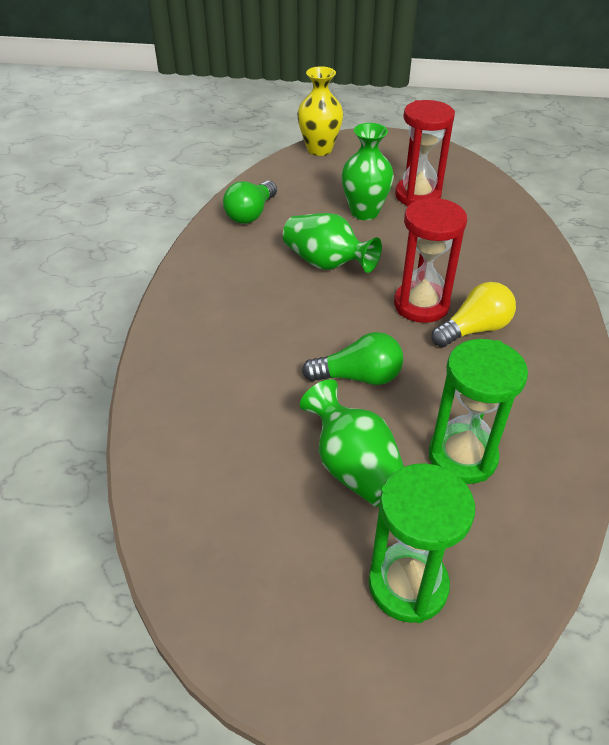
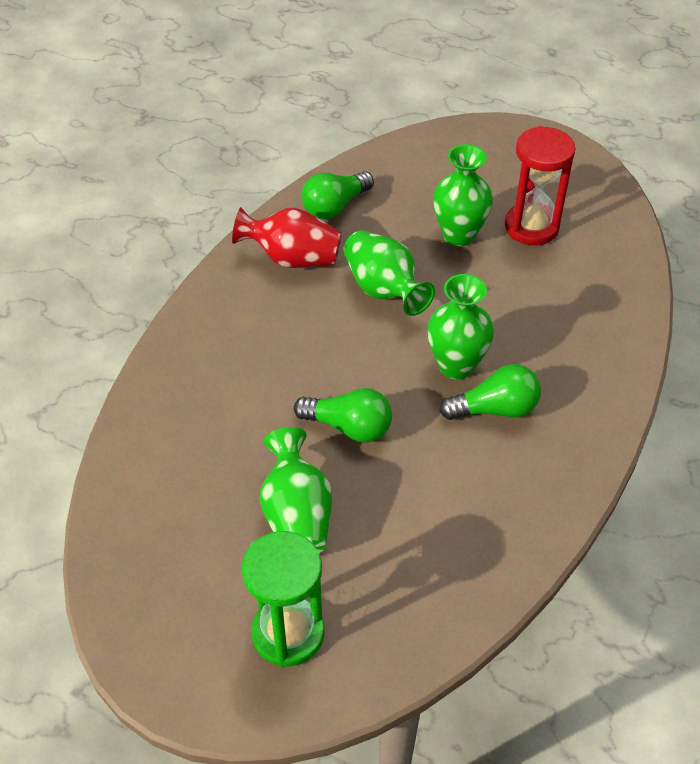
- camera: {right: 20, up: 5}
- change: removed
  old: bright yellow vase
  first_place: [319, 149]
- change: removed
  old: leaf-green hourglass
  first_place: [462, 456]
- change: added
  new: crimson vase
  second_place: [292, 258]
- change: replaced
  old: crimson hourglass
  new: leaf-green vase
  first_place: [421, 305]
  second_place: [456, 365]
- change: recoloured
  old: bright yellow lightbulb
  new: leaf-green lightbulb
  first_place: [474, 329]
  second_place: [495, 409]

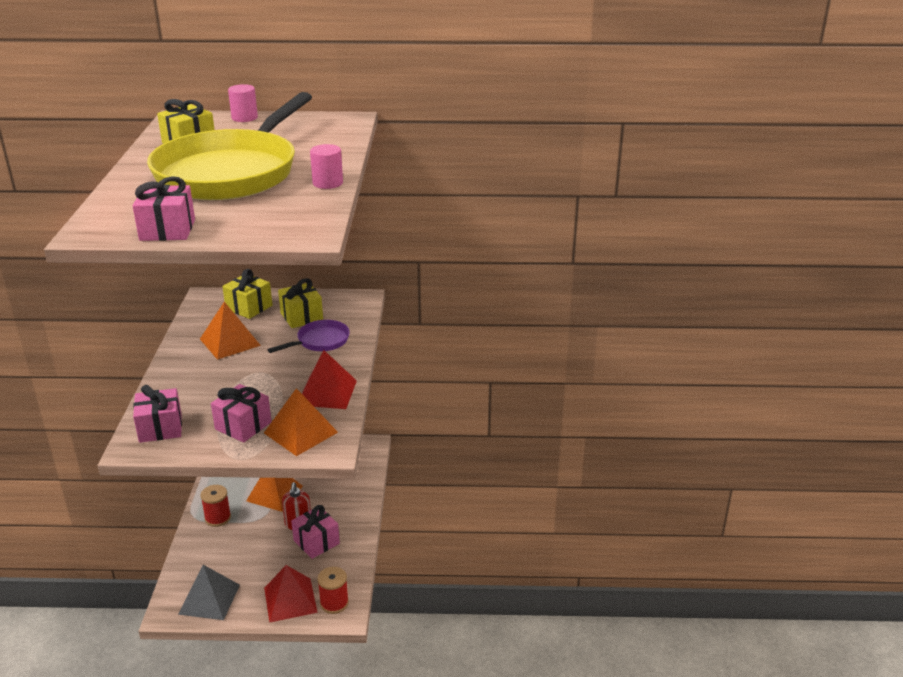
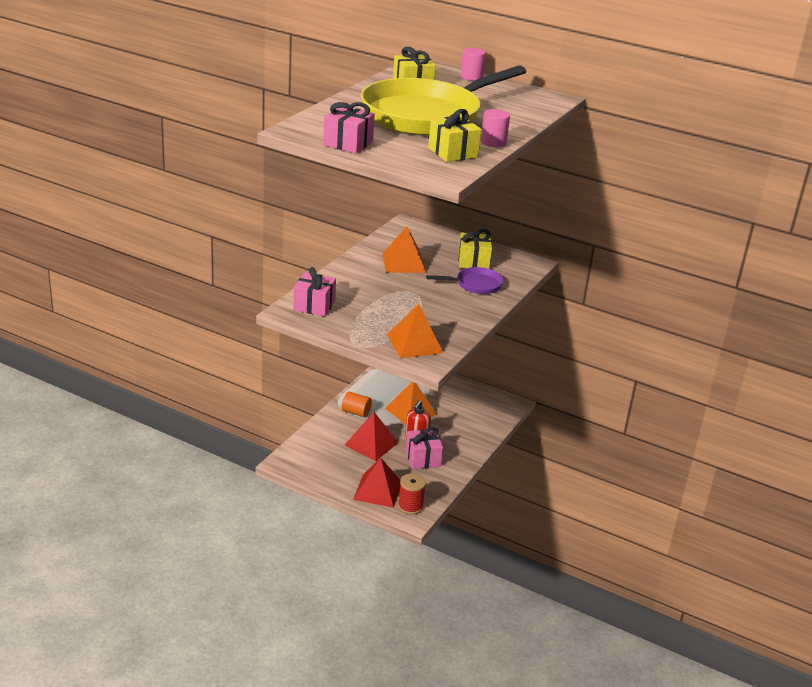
- camera: {right: 25, up: 0}
- change: removed
  old: ash-grey pyramid
  first_place: [209, 599]
- change: removed
  old: rosy gift
  first_place: [243, 425]
- change: moved
  old: bright yellow gift
  first_place: [249, 307]
  second_place: [453, 152]
- change: moved
  old: crimson pyramid
  first_place: [327, 392]
  second_place: [371, 443]
- change: replaced
  old: crimson bobbin
  new: bright orange solid cylinder
  first_place: [218, 518]
  second_place: [356, 412]

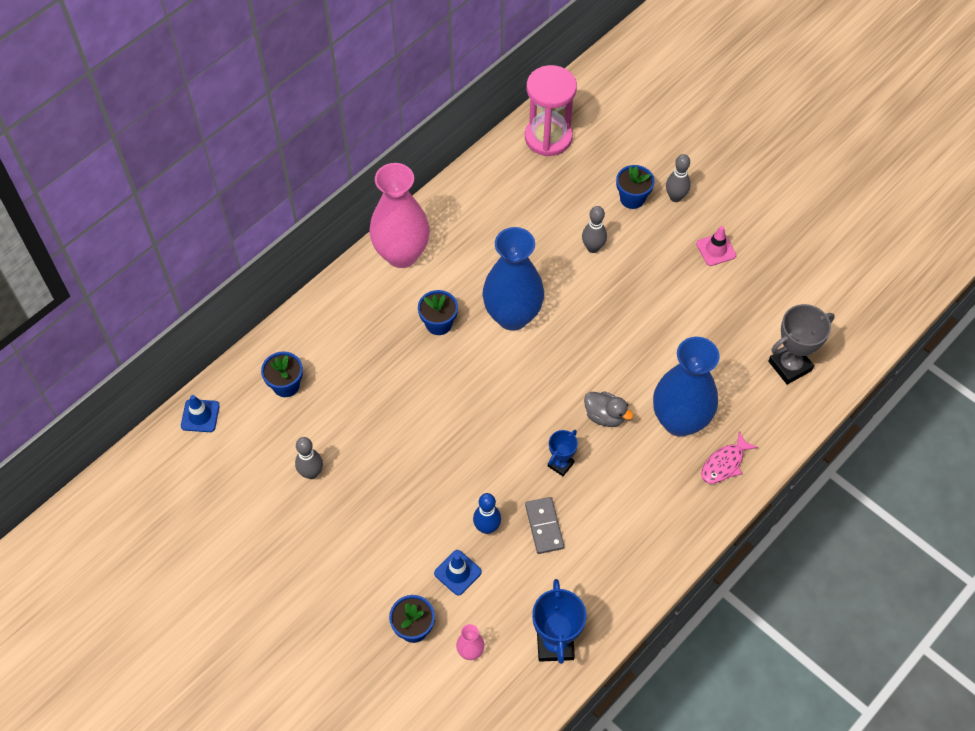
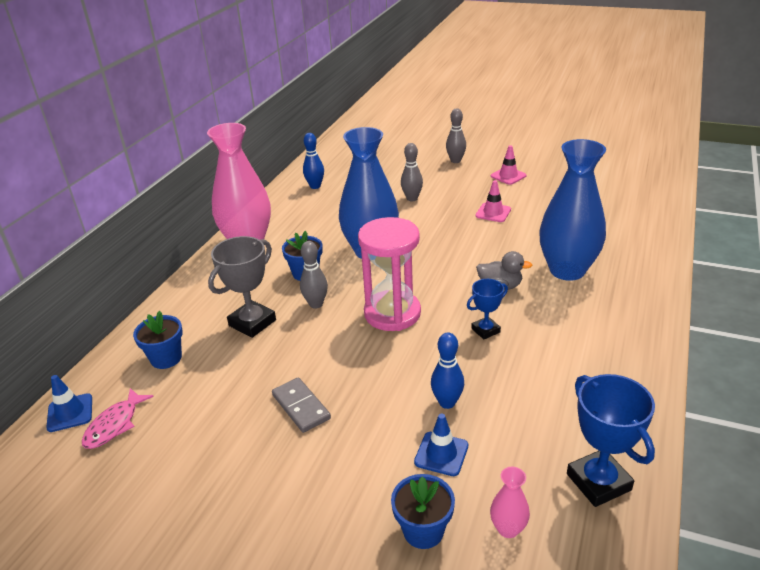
- camera: {right: -20, up: -25}
- change: removed
  old: cobalt potted plant
  first_place: [632, 198]
- change: added
  new: cobalt bowling pin
  second_place: [315, 186]
- change: added
  new: rosy traffic cone
  second_place: [493, 213]
- change: moved
  old: ash-grey bowling pin
  first_place: [311, 473]
  second_place: [316, 304]
- change: moved
  old: rosy hourglass
  first_place: [548, 137]
  second_place: [392, 313]
- change: moved
  old: ash-grey domino tile
  first_place: [544, 526]
  second_place: [301, 407]
- change: moved
  old: rosy toy fish
  first_place: [724, 464]
  second_place: [114, 425]
- change: moved
  old: ash-grey prize cup
  first_place: [790, 366]
  second_place: [252, 323]
- change: turned
  old: cobalt prize cup
  first_place: [560, 464]
  second_place: [485, 330]
  degrees: 45

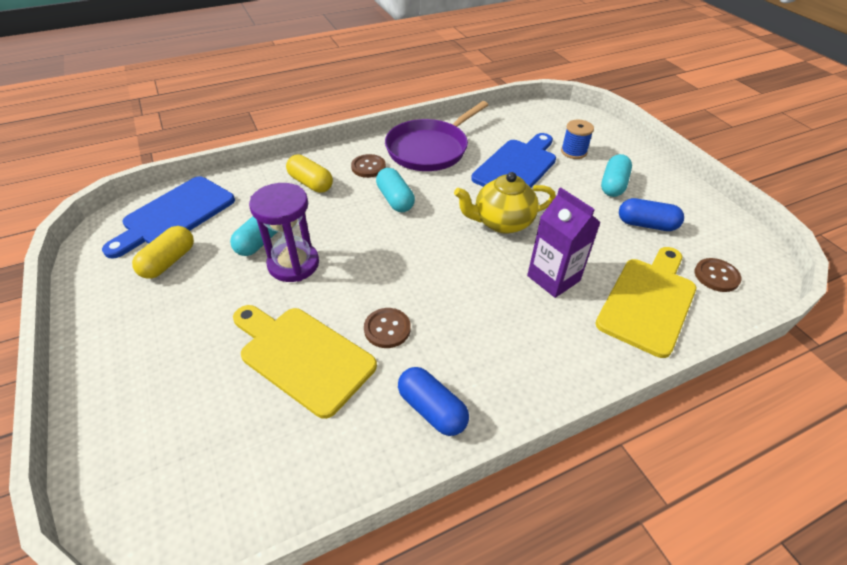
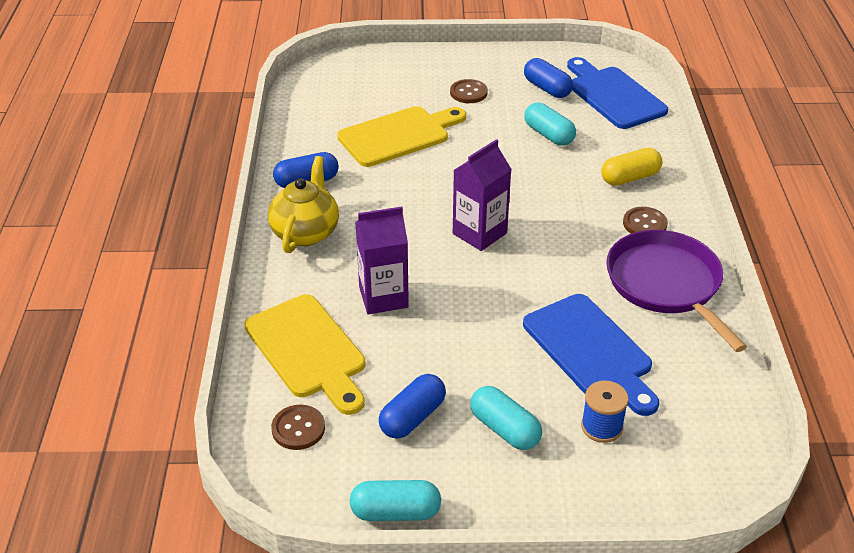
- camera: {right: 115, up: -5}
- change: removed
  old: royal purple hourglass
  first_place: [293, 264]
- change: added
  new: royal purple juice carton
  second_place: [479, 233]
- change: moved
  old: dark brown shirt button
  first_place: [387, 329]
  second_place: [468, 93]
- change: moved
  old: aqua pill
  first_place: [395, 199]
  second_place: [395, 512]
- change: moved
  old: bright yellow teapot
  first_place: [502, 222]
  second_place: [306, 232]
- change: recoloured
  old: bright yellow pill
  new: cobalt pill
  first_place: [169, 262]
  second_place: [547, 88]

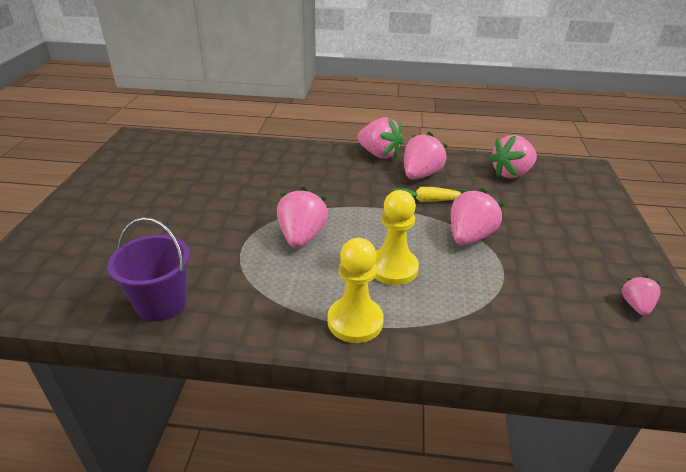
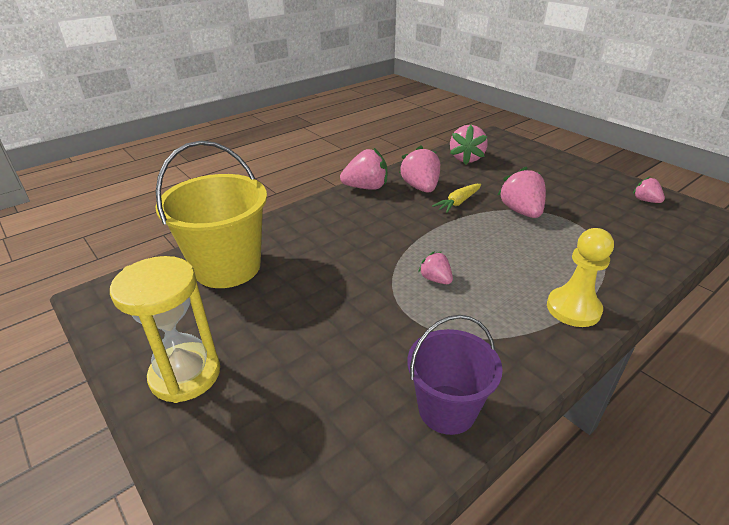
- camera: {right: -45, up: 0}
- change: removed
  old: bright yellow game pawn
  first_place: [393, 268]
- change: added
  new: bright yellow hourglass
  second_place: [185, 374]
- change: added
  new: bright yellow sand bucket
  second_place: [227, 267]
- change: resized
  old: rosy strawberry
  first_place: [302, 237]
  second_place: [435, 279]
  factor: 0.57

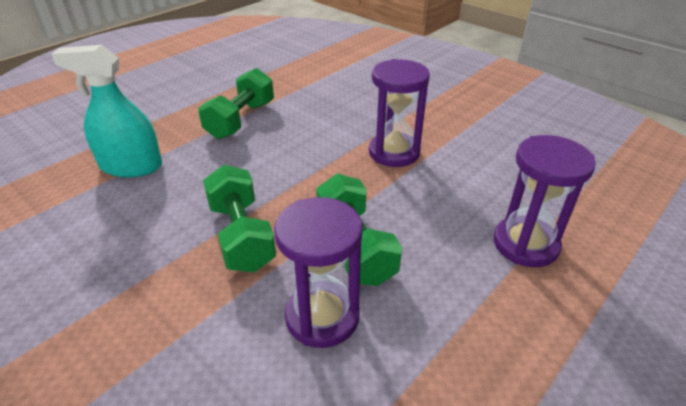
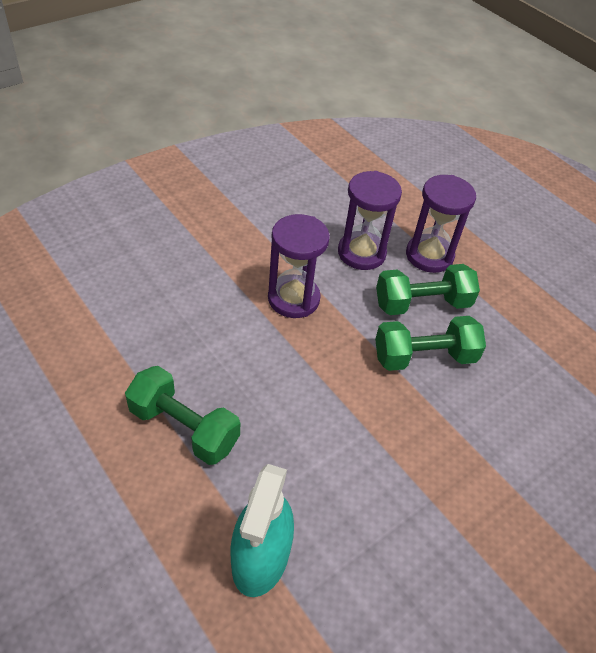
- camera: {right: -85, up: 10}
- change: moved
  old: leaf-green dumbbell
  first_place: [241, 235]
  second_place: [422, 304]
- change: moved
  old: royal purple hourglass
  first_place: [322, 316]
  second_place: [361, 253]

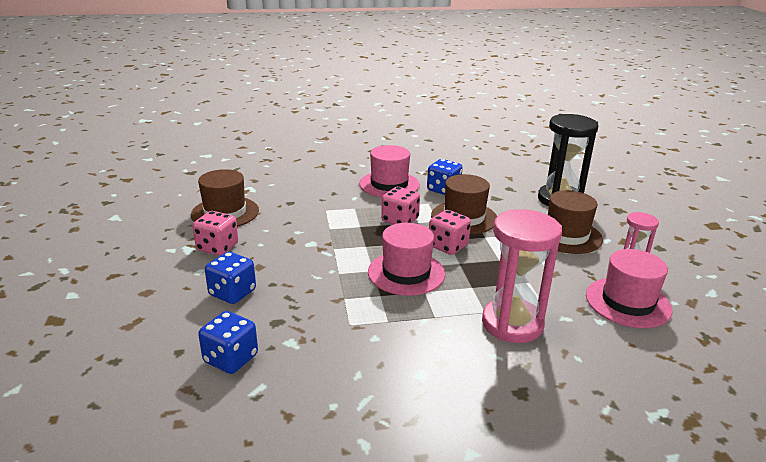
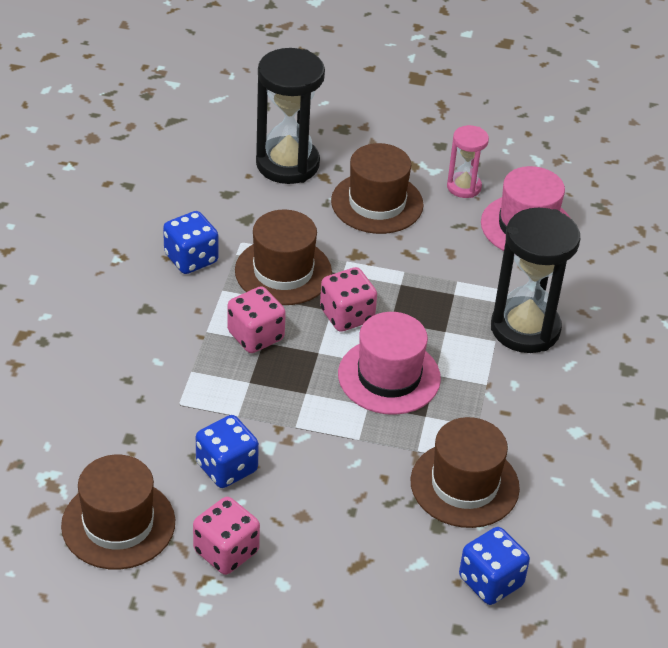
- camera: {right: -70, up: 15}
- change: removed
  old: rosy tall hat
  first_place: [389, 184]
- change: added
  new: dark brown tall hat
  second_place: [464, 484]
- change: moved
  old: cobalt dice
  first_place: [232, 293]
  second_place: [226, 468]
- change: recoloured
  old: rosy hourglass
  new: jet-black hourglass
  first_place: [512, 324]
  second_place: [525, 329]

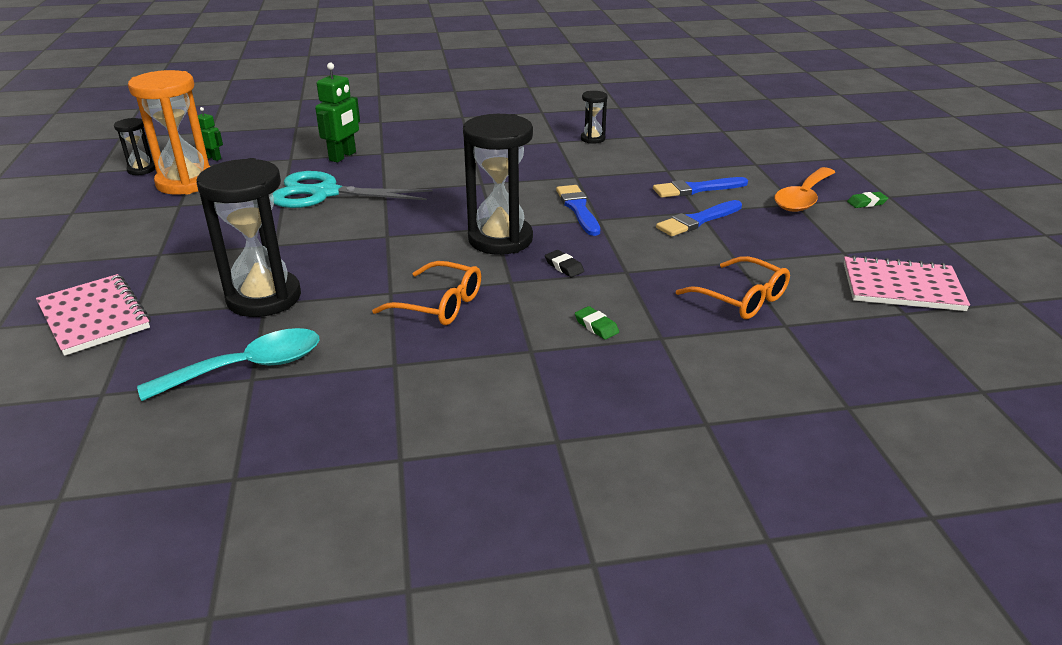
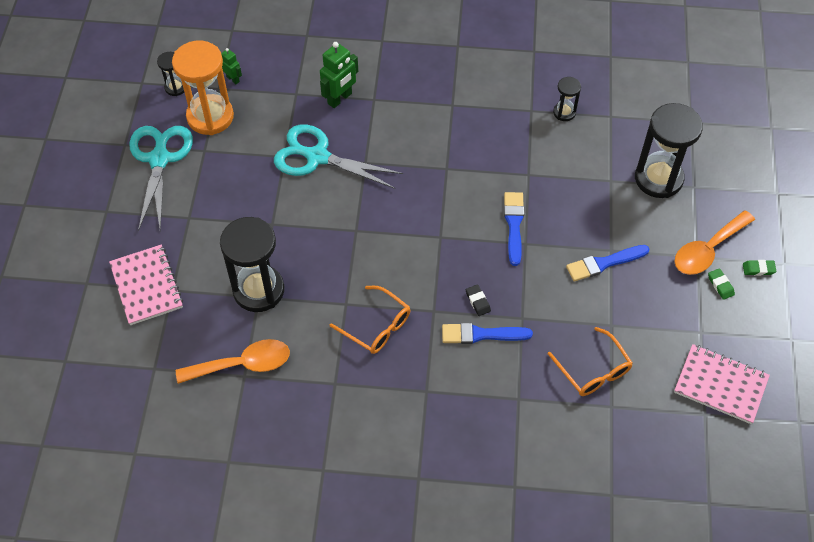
- camera: {right: 15, up: 25}
- change: added
  new: aqua pair of scissors
  second_place: [159, 159]
- change: moved
  old: jet-black hourglass
  first_place: [500, 239]
  second_place: [658, 178]
- change: moved
  old: leaf-green gum eraser
  first_place: [596, 326]
  second_place: [720, 285]
- change: moved
  old: cobalt paintbrush
  first_place: [696, 189]
  second_place: [481, 334]
- change: recoloured
  old: aqua teaspoon
  new: bright orange teaspoon
  first_place: [248, 367]
  second_place: [243, 364]

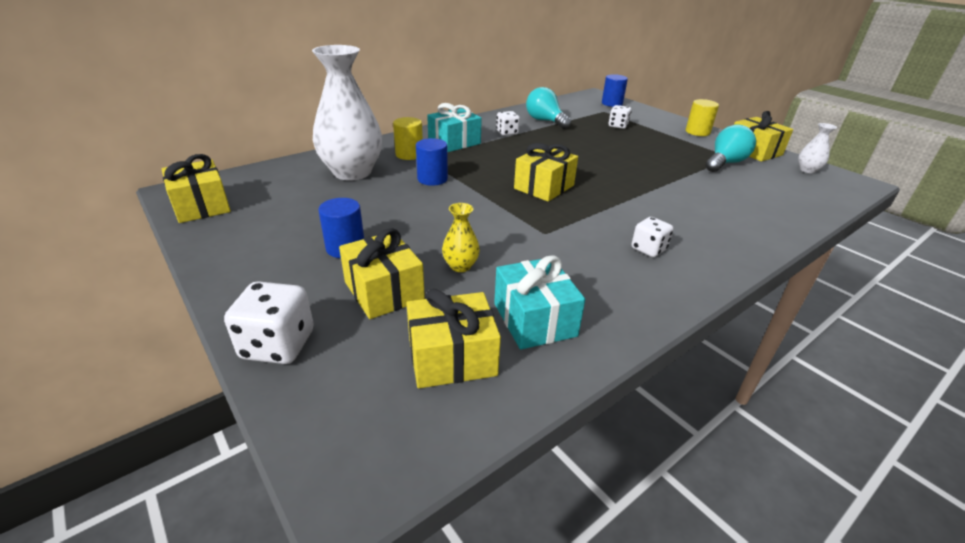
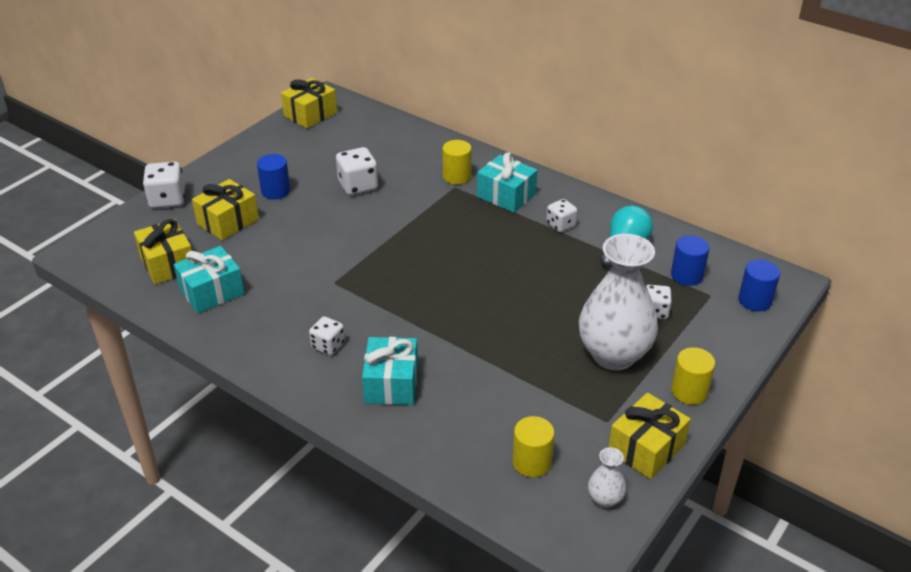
- camera: {right: 75, up: 5}
- change: removed
  old: bright yellow vase
  first_place: [460, 266]
- change: removed
  old: bright yellow gift
  first_place: [544, 187]
- change: removed
  old: aqua lightbulb
  first_place: [725, 163]
- change: added
  new: white dice
  second_place: [358, 186]
- change: added
  new: aqua gift
  second_place: [391, 384]
- change: added
  new: bright yellow solid cylinder
  second_place: [532, 462]
- change: moved
  old: white vase
  first_place: [352, 172]
  second_place: [613, 355]
- change: moved
  old: cobalt solid cylinder
  first_place: [432, 179]
  second_place: [686, 275]

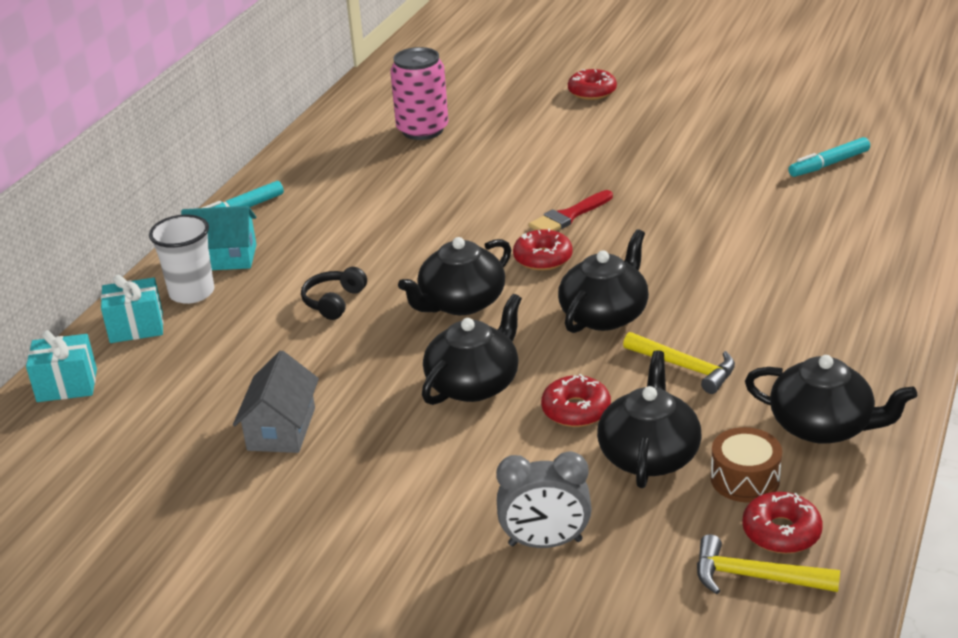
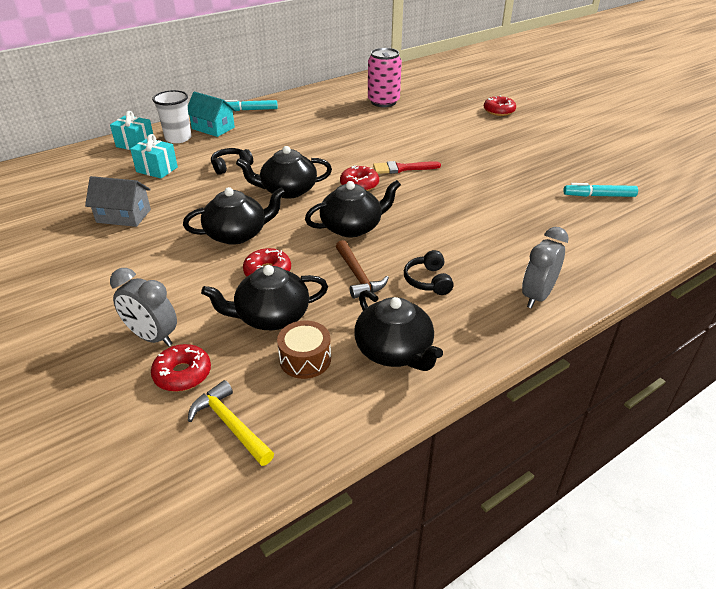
- camera: {right: 30, up: 5}
- change: added
  new: jet-black headset
  second_place: [428, 281]
- change: added
  new: ash-grey clock
  second_place: [537, 296]
- change: moved
  old: aqua gift
  first_place: [67, 385]
  second_place: [157, 169]
- change: moved
  old: crimson glazed donut
  first_place: [781, 532]
  second_place: [182, 374]
- change: recoloured
  old: bright yellow claw hammer
  new: dark brown claw hammer
  first_place: [685, 367]
  second_place: [358, 276]
- change: turned
  old: ash-grey house
  first_place: [281, 429]
  second_place: [123, 216]
  degrees: 60
- change: turned
  old: jet-black teapot
  first_place: [649, 455]
  second_place: [271, 316]
  degrees: -150

